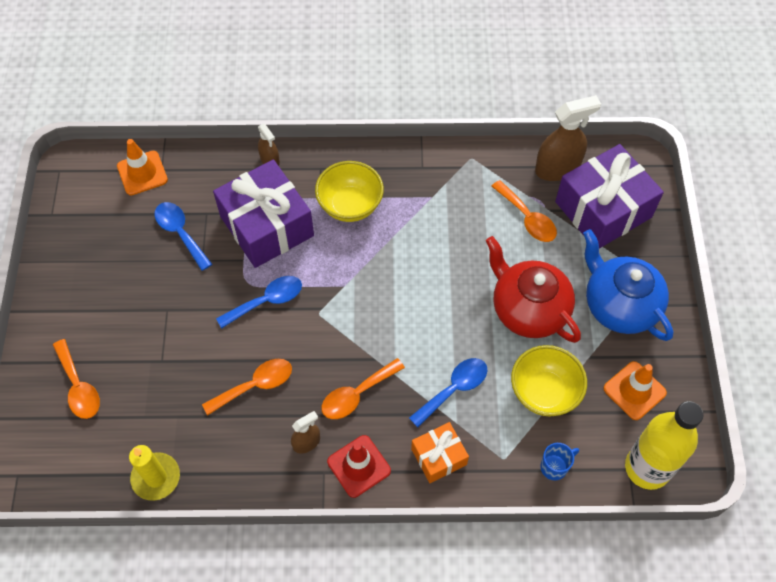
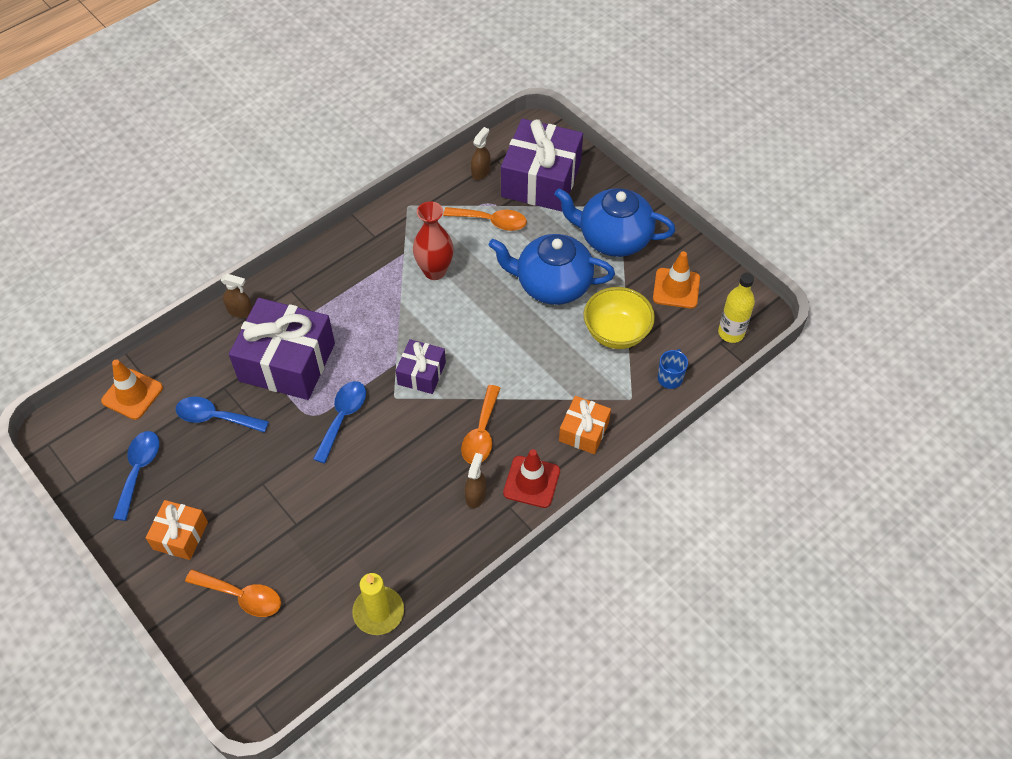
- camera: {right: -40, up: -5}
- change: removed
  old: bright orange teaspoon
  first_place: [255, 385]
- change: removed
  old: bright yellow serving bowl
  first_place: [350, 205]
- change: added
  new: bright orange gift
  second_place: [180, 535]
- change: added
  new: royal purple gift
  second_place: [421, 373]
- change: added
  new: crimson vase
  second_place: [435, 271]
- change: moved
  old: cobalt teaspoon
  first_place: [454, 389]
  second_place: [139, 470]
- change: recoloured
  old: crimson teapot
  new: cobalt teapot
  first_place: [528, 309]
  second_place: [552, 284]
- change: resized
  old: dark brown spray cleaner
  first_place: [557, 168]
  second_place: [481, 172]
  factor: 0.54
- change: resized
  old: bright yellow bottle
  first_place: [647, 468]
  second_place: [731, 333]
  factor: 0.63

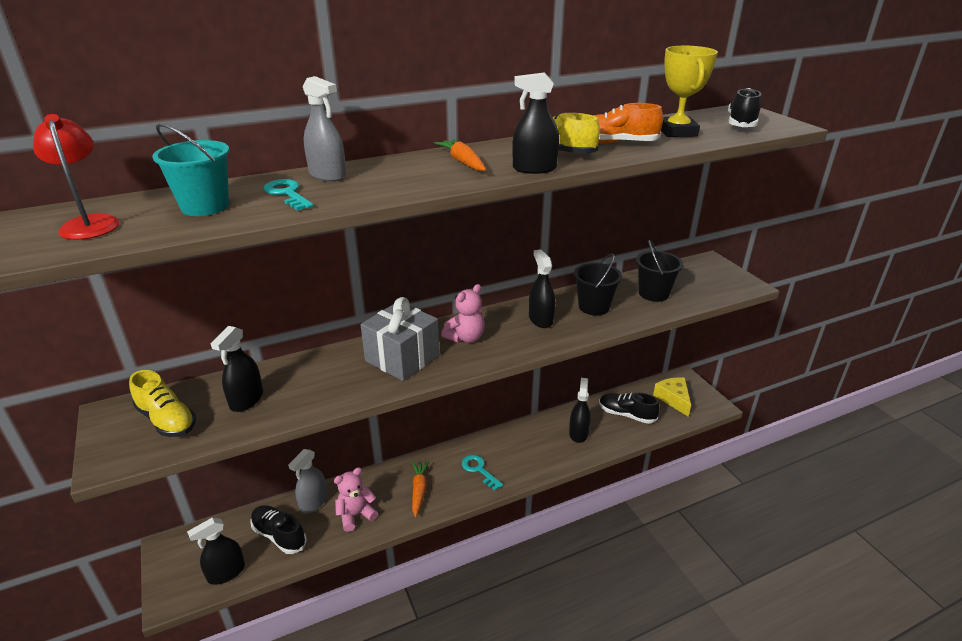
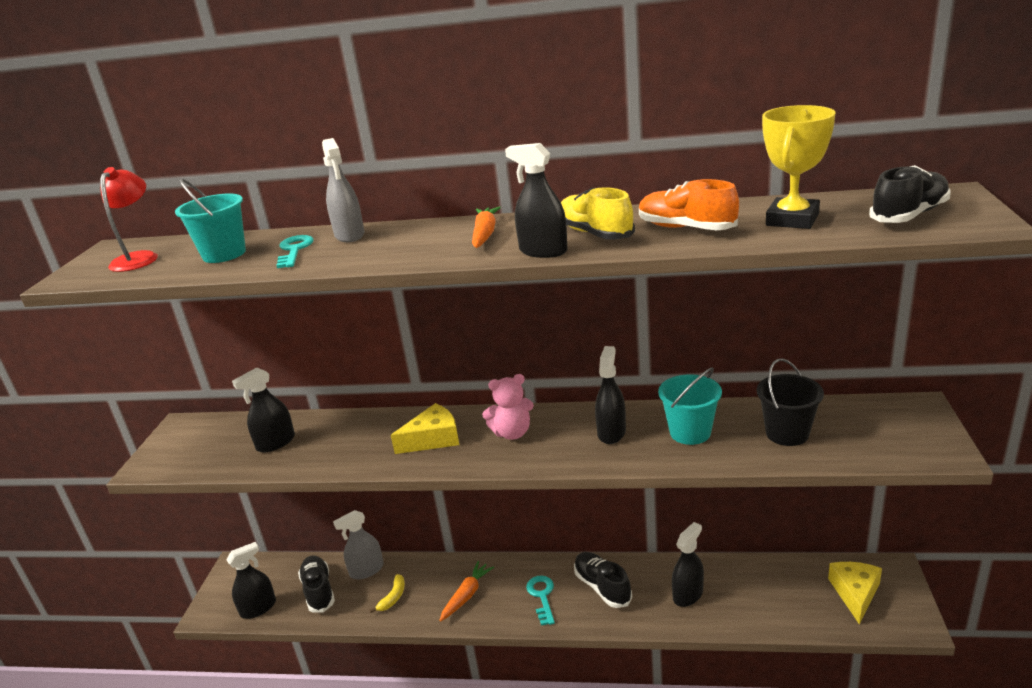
- camera: {right: 35, up: -5}
- change: removed
  old: bright yellow sneaker
  first_place: [167, 420]
- change: moved
  old: jet-black sneaker
  first_place: [626, 415]
  second_place: [602, 587]
- change: replaced
  old: rosy teddy
  new: bright yellow banana
  first_place: [356, 515]
  second_place: [393, 597]
- change: replaced
  old: ash-grey gift
  new: bright yellow piece of cheese
  first_place: [402, 358]
  second_place: [433, 439]
- change: recoloured
  old: jet-black sand bucket
  new: aqua sand bucket
  first_place: [594, 307]
  second_place: [690, 432]
- change: turned
  old: jet-black spray cleaner
  first_place: [226, 572]
  second_place: [258, 608]
  degrees: 150

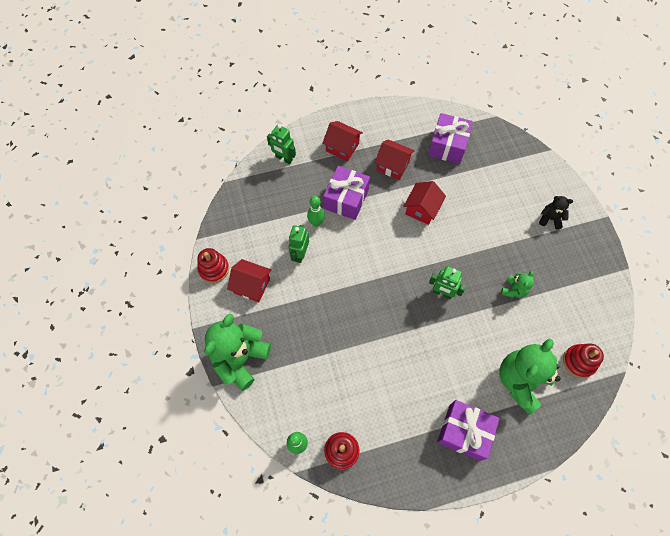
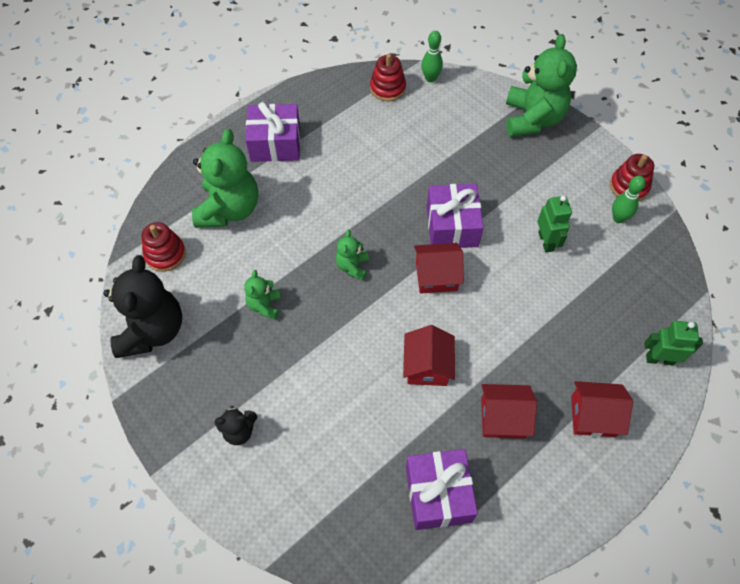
- camera: {right: 155, up: -5}
- change: added
  new: jet-black teddy
  second_place: [152, 330]
- change: moved
  old: crimson house
  first_place: [251, 286]
  second_place: [436, 276]
- change: moved
  old: leaf-green bowling pin
  first_place: [316, 223]
  second_place: [618, 218]
- change: moved
  old: royal purple gift
  first_place: [346, 199]
  second_place: [452, 226]
- change: replaced
  old: leaf-green robot
  new: leaf-green teddy
  first_place: [442, 293]
  second_place: [352, 266]

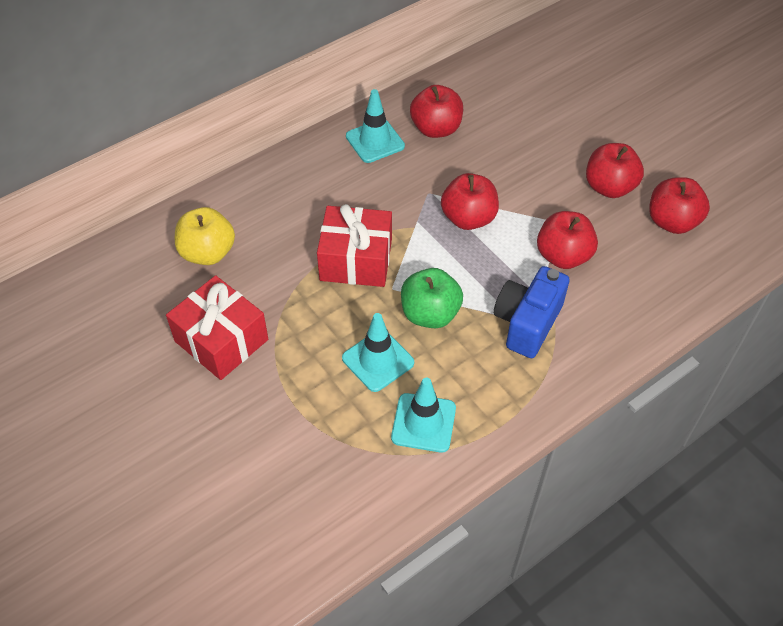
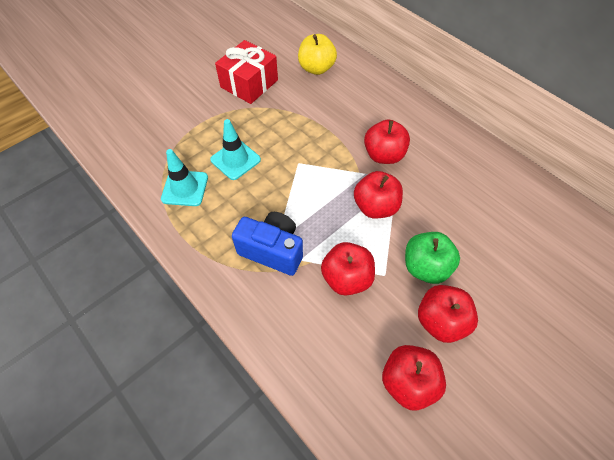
- camera: {right: 85, up: 5}
- change: removed
  old: crimson gift
  first_place: [356, 260]
- change: removed
  old: aqua traffic cone
  first_place: [375, 141]
- change: moved
  old: leaf-green apple
  first_place: [430, 314]
  second_place: [425, 267]
- change: moved
  old: crimson apple
  first_place: [436, 129]
  second_place: [383, 155]

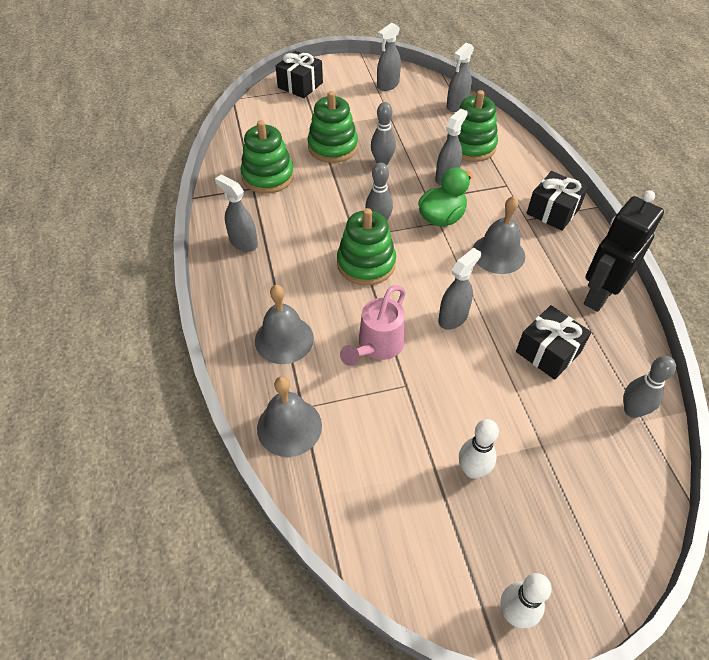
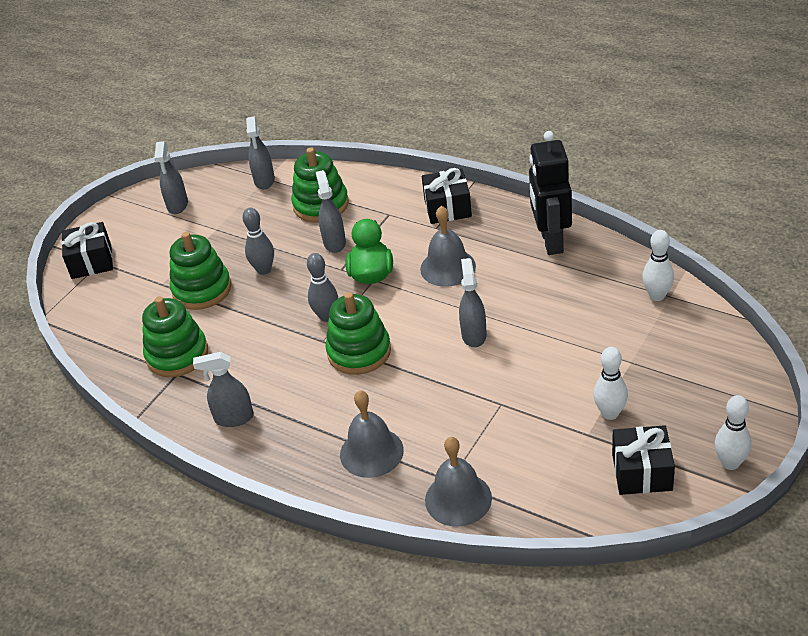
- camera: {right: -40, up: -10}
- change: removed
  old: rosy sprinkling can
  first_place: [377, 346]
- change: moved
  old: jet-black gift
  first_place: [548, 352]
  second_place: [642, 472]
- change: recoloured
  old: ash-grey bowling pin
  new: white bowling pin
  first_place: [632, 410]
  second_place: [657, 296]

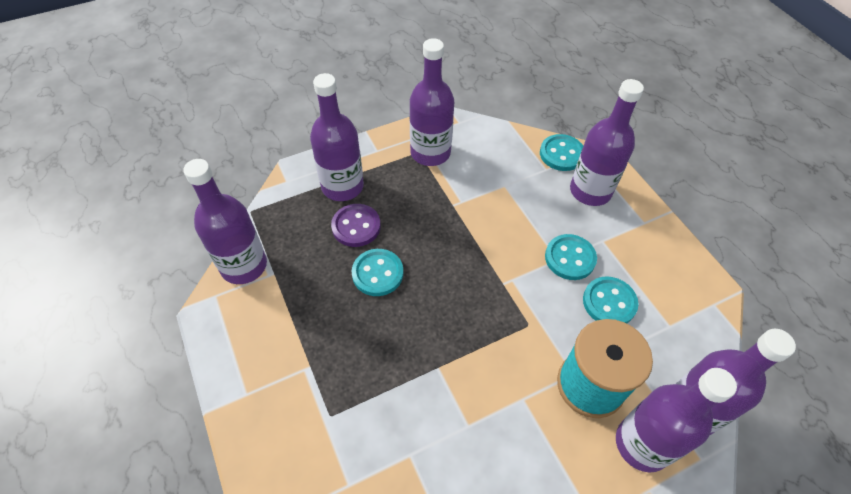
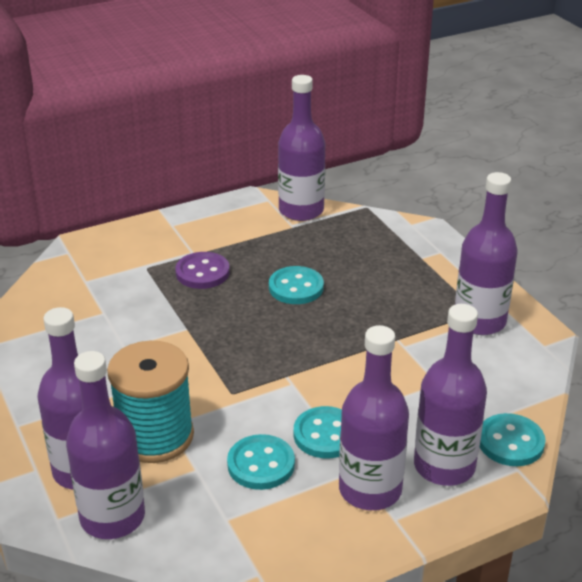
- camera: {right: 90, up: -20}
- change: moved
  old: royal purple bottle
  first_place: [342, 186]
  second_place: [370, 489]
- change: moved
  old: royal purple shirt button
  first_place: [356, 226]
  second_place: [202, 272]

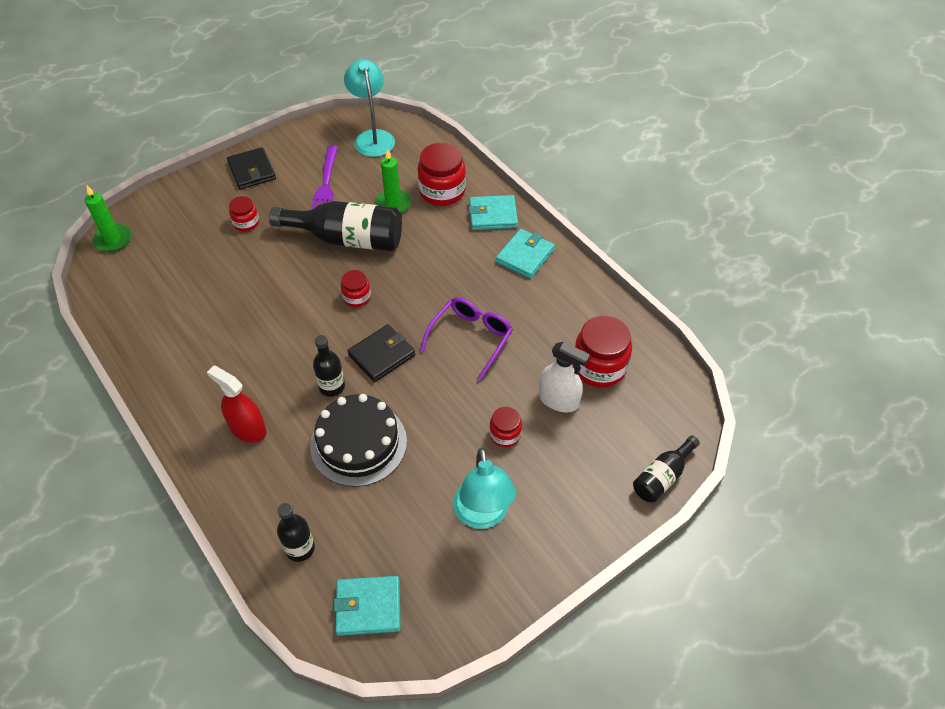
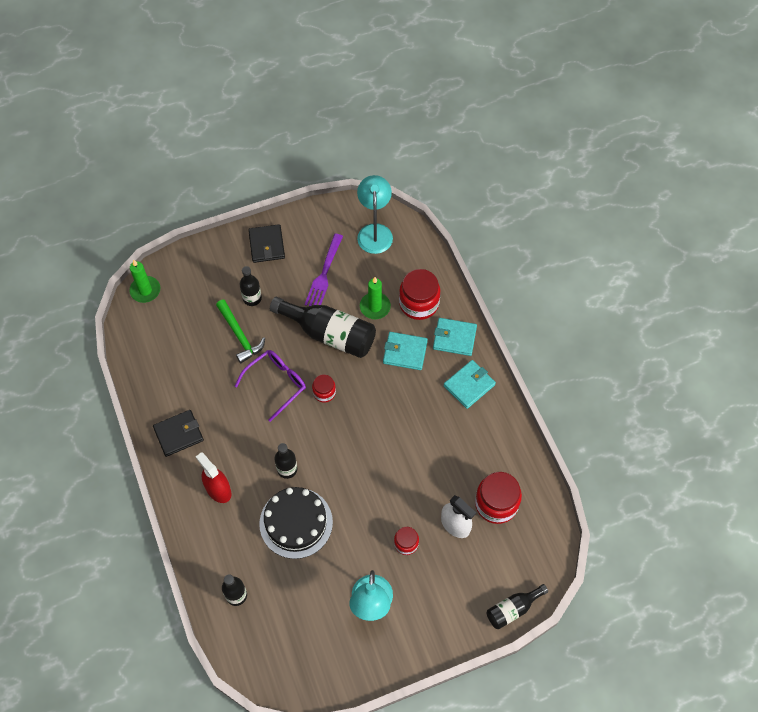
- camera: {right: 15, up: 10}
- change: added
  new: leaf-green claw hammer
  second_place: [240, 335]
- change: moved
  old: aqua billfold
  first_place: [368, 607]
  second_place: [405, 352]
- change: moved
  old: jet-black billfold
  first_place: [382, 355]
  second_place: [178, 434]
- change: moved
  old: royal purple eyeglasses
  first_place: [471, 338]
  second_place: [276, 384]
- change: replaced
  old: crimson jar
  new: jet-black bottle
  first_place: [246, 223]
  second_place: [252, 298]

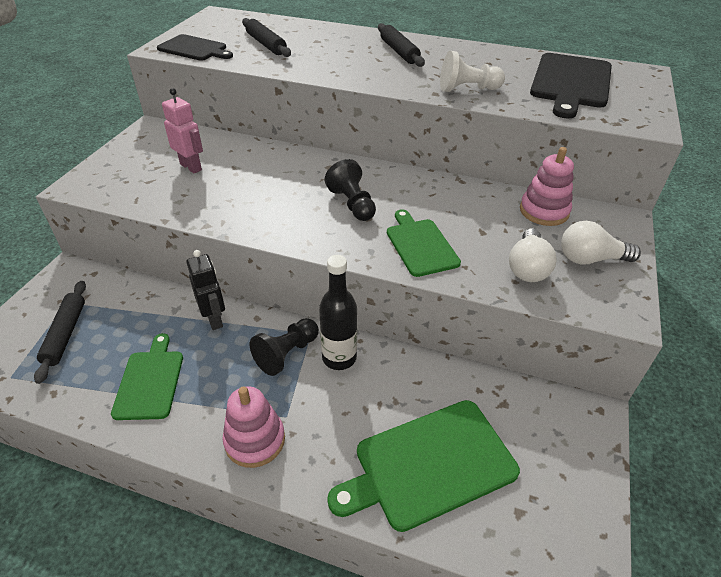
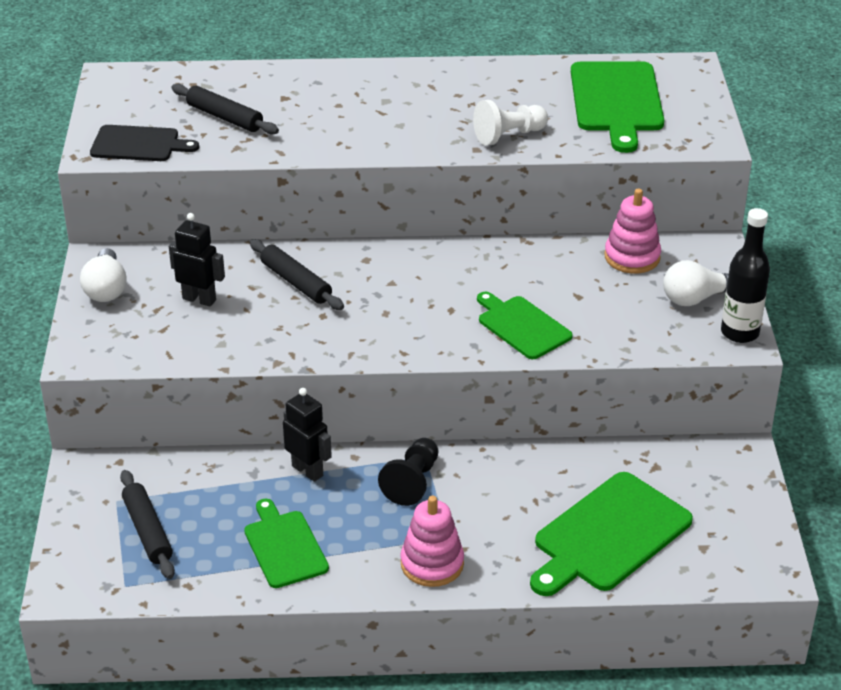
- camera: {right: -20, up: -5}
- change: removed
  old: jet-black game pawn
  first_place: [352, 204]
- change: moved
  old: jet-black bottle
  first_place: [339, 358]
  second_place: [739, 333]
- change: moved
  old: jet-black dough roller
  first_place: [399, 52]
  second_place: [296, 282]
- change: moved
  old: white lightbulb
  first_place: [527, 267]
  second_place: [106, 289]
- change: recoloured
  old: rosy robot
  new: jet-black robot
  first_place: [191, 167]
  second_place: [199, 299]
- change: recoloured
  old: jet-black cutting board
  new: leaf-green cutting board
  first_place: [571, 83]
  second_place: [617, 101]

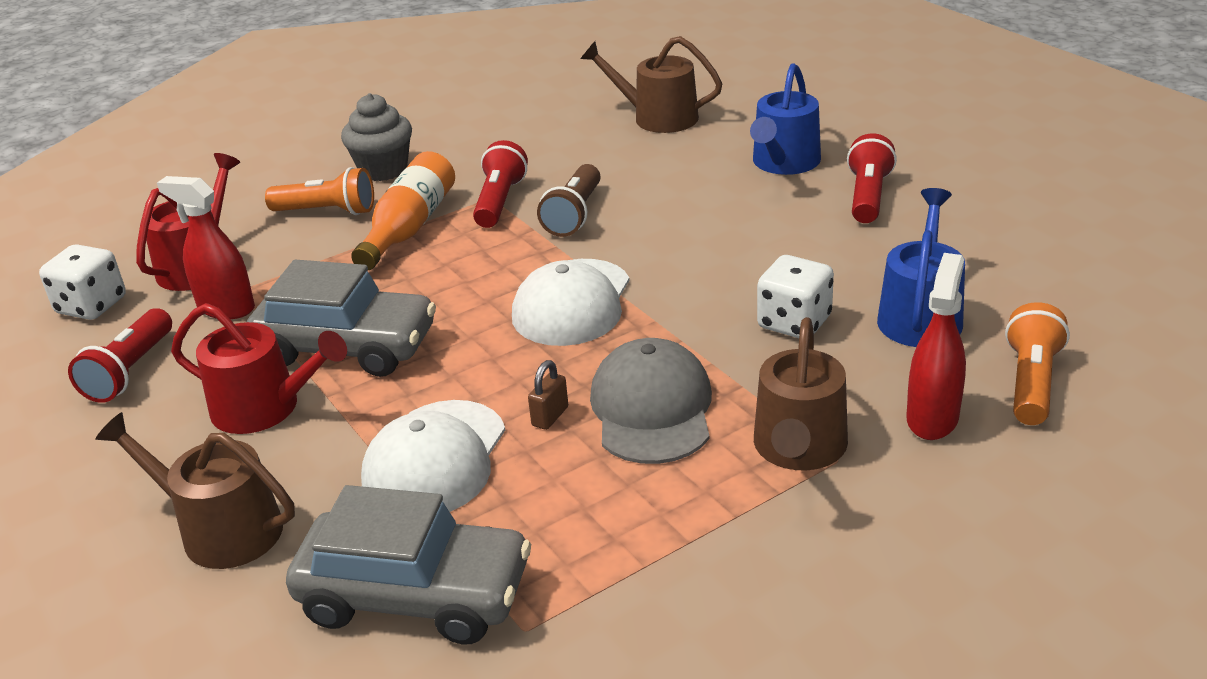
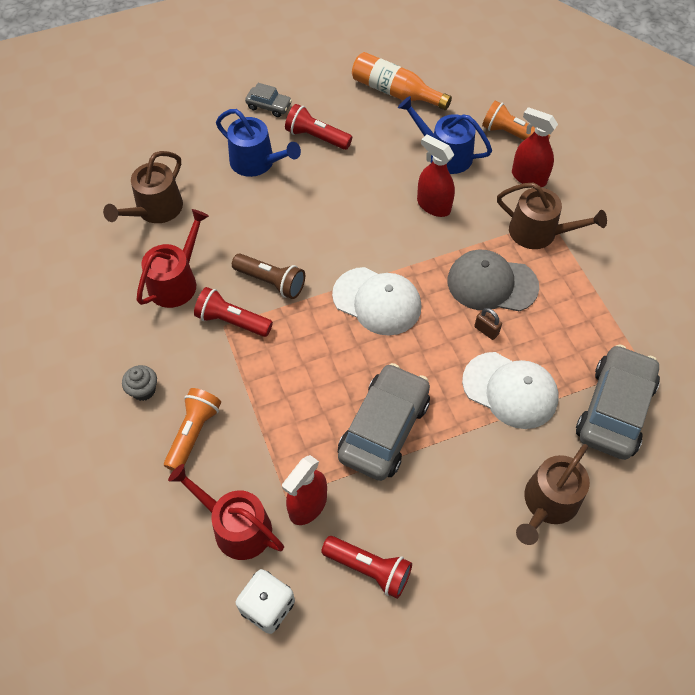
- camera: {right: -80, up: 25}
- change: added
  new: ash-grey car
  second_place: [269, 106]
- change: moved
  old: crimson sprinkling can
  first_place: [265, 408]
  second_place: [176, 281]
- change: moved
  old: bright orange bottle
  first_place: [409, 228]
  second_place: [395, 92]
- change: replaced
  old: white dice
  new: crimson spray cleaner
  first_place: [794, 323]
  second_place: [433, 205]
- change: resized
  old: ash-grey muffin
  first_place: [383, 169]
  second_place: [143, 390]
  factor: 0.62

